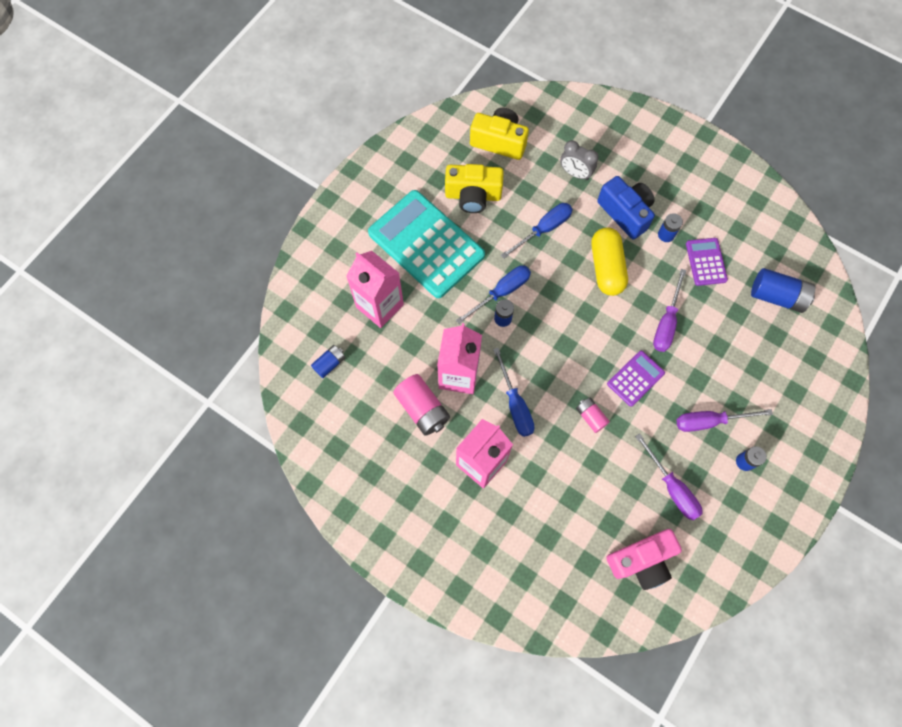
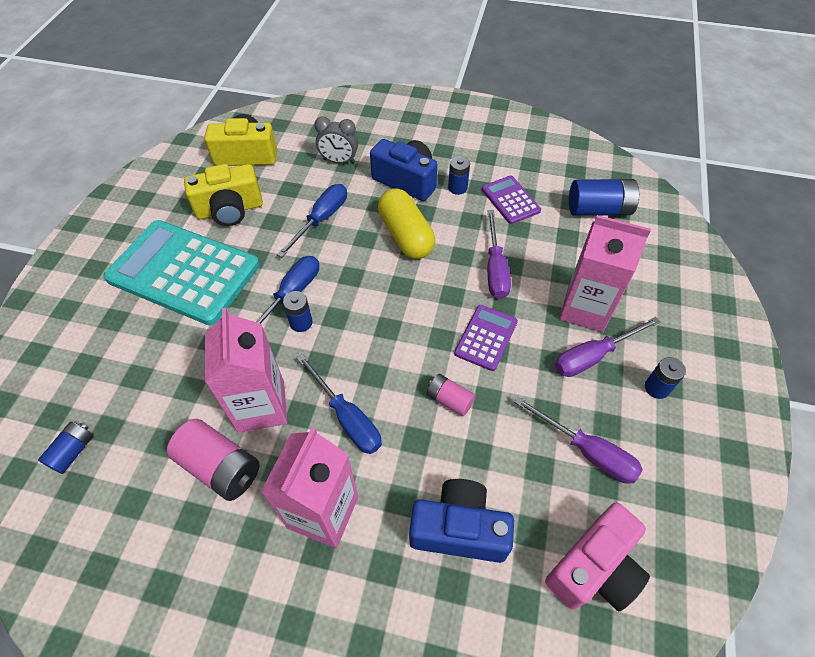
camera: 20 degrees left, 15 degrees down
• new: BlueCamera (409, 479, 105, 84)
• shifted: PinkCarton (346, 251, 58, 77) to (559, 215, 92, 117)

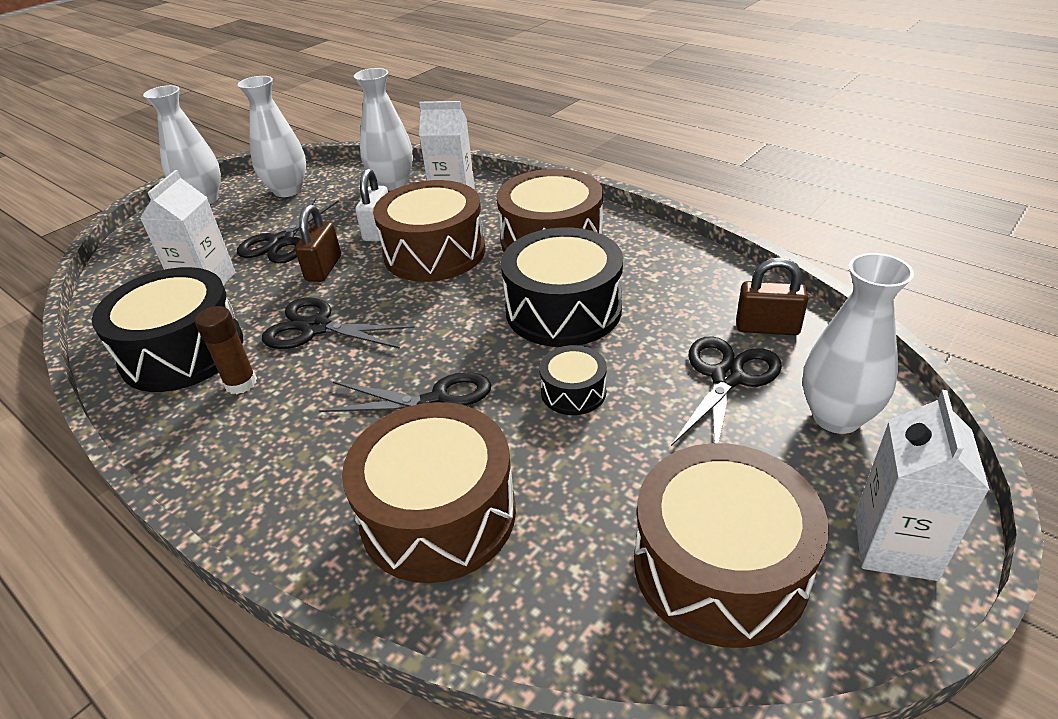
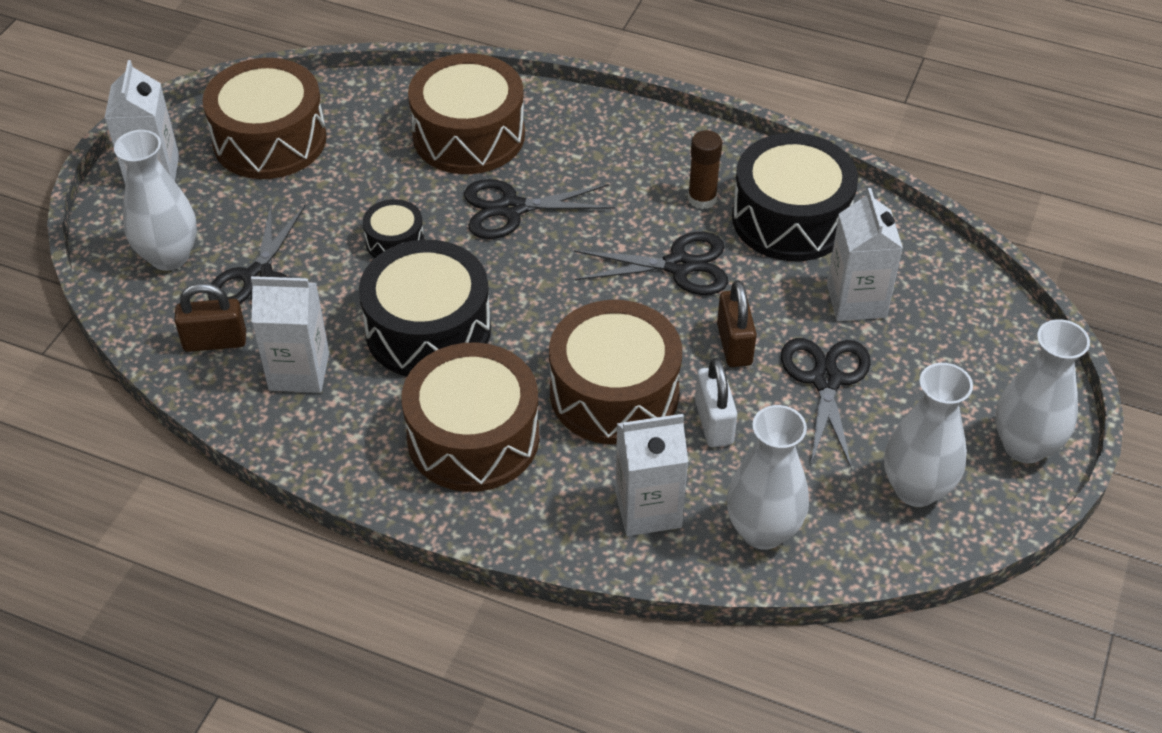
camera: 160 degrees right, 10 degrees up
• new: WhiteCarton (251, 276, 78, 117)

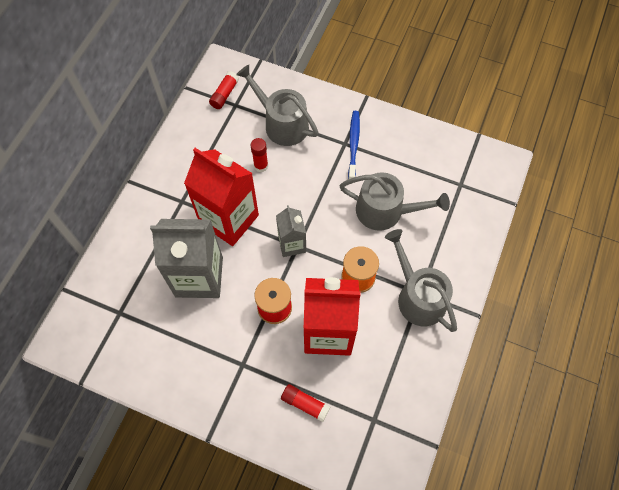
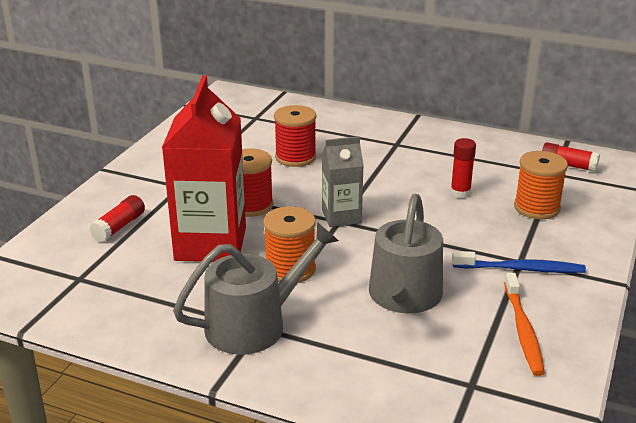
camera: 90 degrees right, 35 degrees down
• gone: RedCarton (184, 148, 75, 98)
• new: OrangeToothbrush (504, 273, 41, 103)
• swapped: GreyCarton (150, 219, 73, 79) to RedSpool (274, 105, 42, 62)
• swapped: GreyWateringCan (236, 65, 82, 81) to OrangeSpool (514, 151, 54, 68)

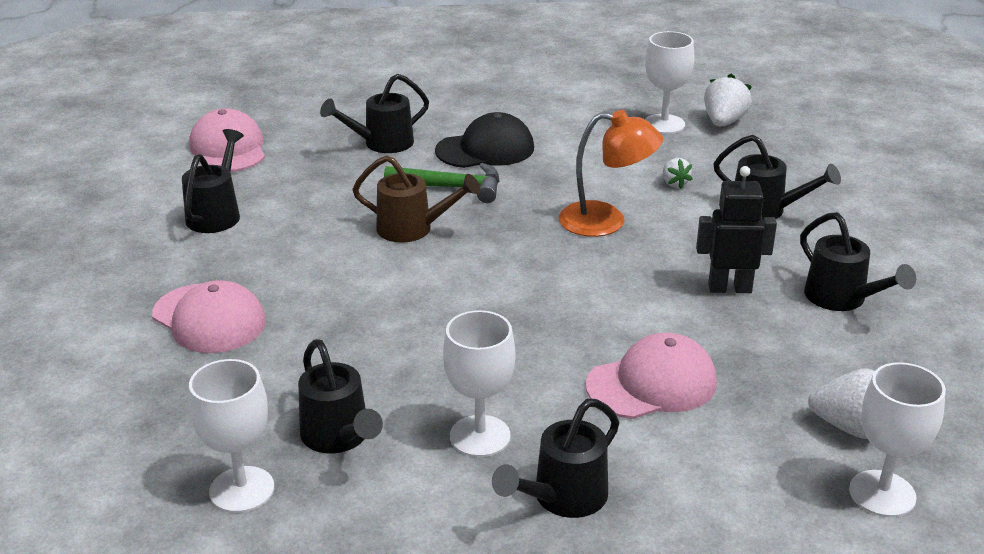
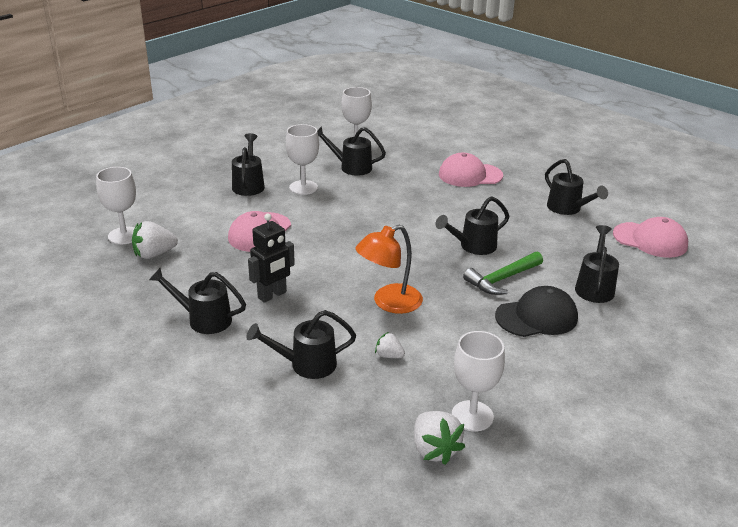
camera: 135 degrees right, 0 degrees up
• repainted: BrownWateringCan (352, 155, 128, 88) to BlackWateringCan (435, 196, 74, 59)
• rotated: BlackCap (435, 112, 99, 56) = (495, 286, 83, 51) 135 degrees counterclockwise

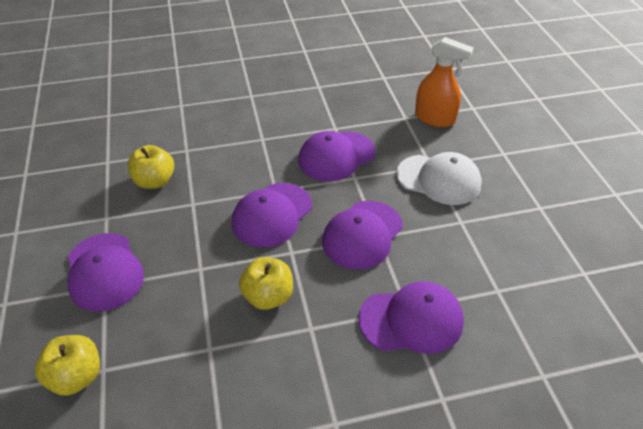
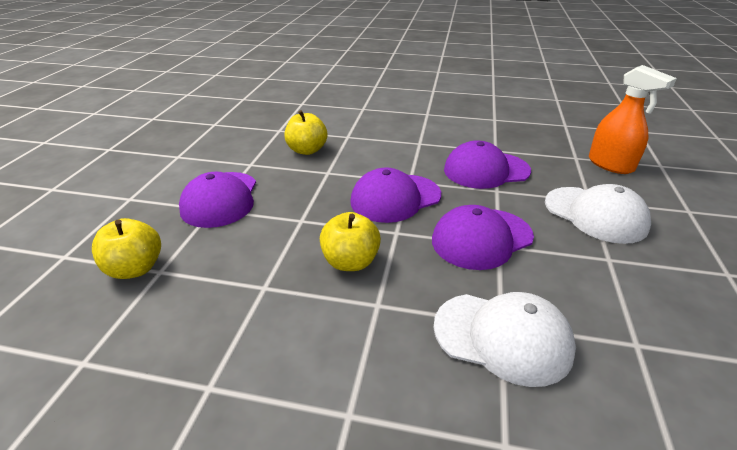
camera: 25 degrees right, 10 degrees down
• repainted: PurpleCap (359, 281, 105, 73) to WhiteCap (433, 292, 143, 95)

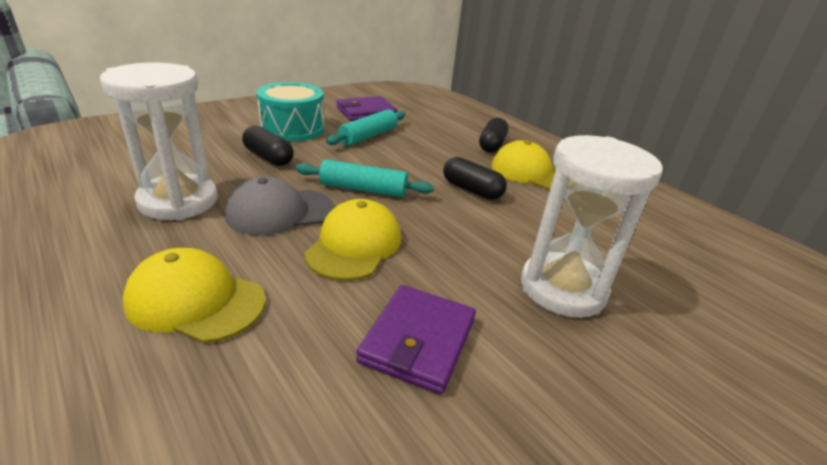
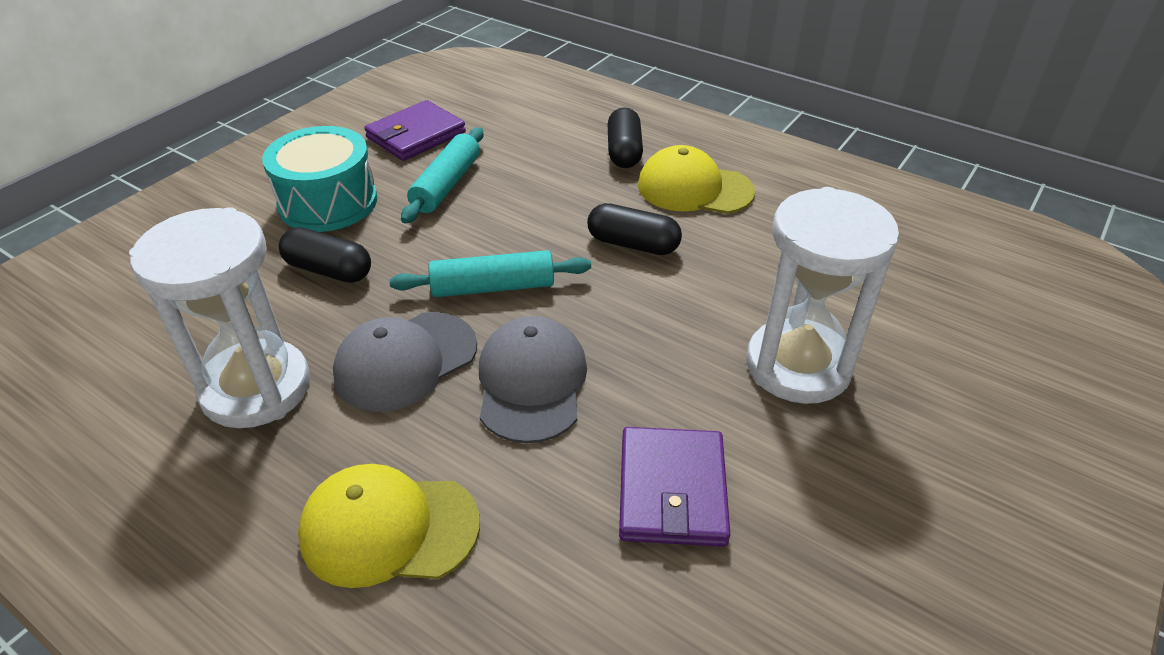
camera: 15 degrees left, 10 degrees up
• repainted: YellowCap (304, 199, 97, 82) to GreyCap (479, 316, 108, 127)

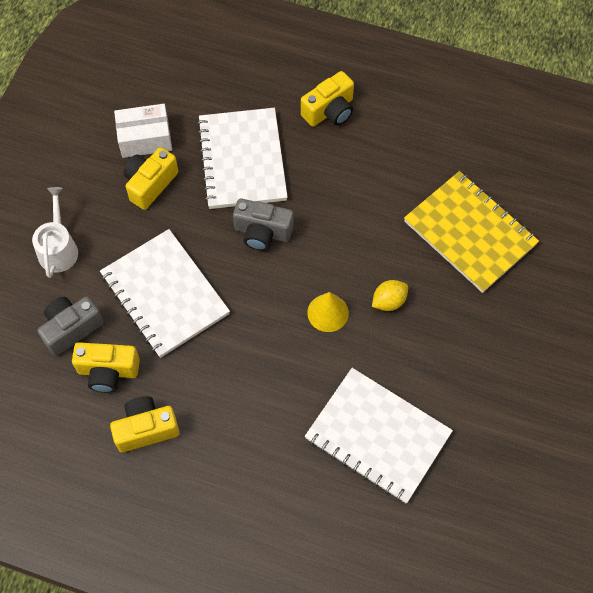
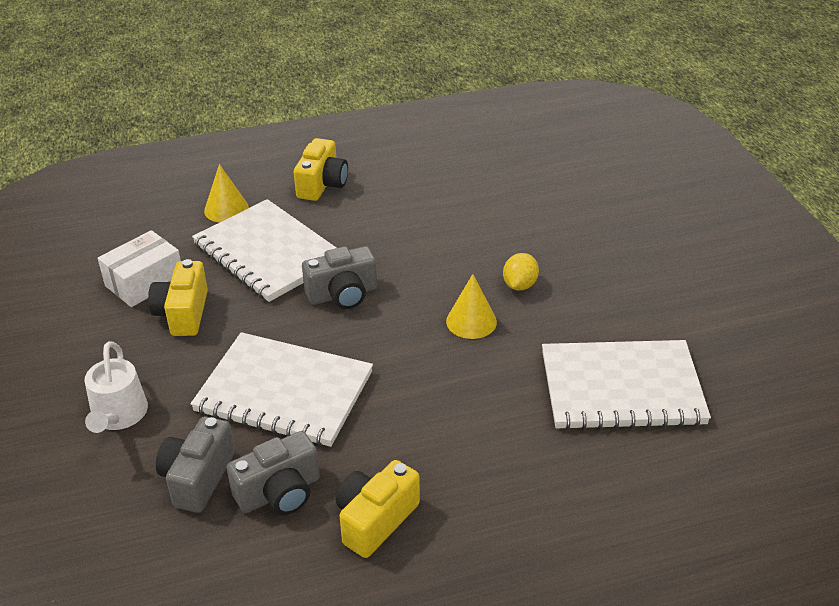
camera: 35 degrees left, 25 degrees down
• gone: YellowNotebook (404, 171, 135, 122)
• new: YellowCone (204, 164, 45, 59)
• repainted: YellowCamera (72, 342, 68, 51) to GreyCamera (227, 431, 93, 84)
• rotated: WhiteWateringCan (32, 187, 46, 91) = (85, 341, 63, 92) 150 degrees counterclockwise

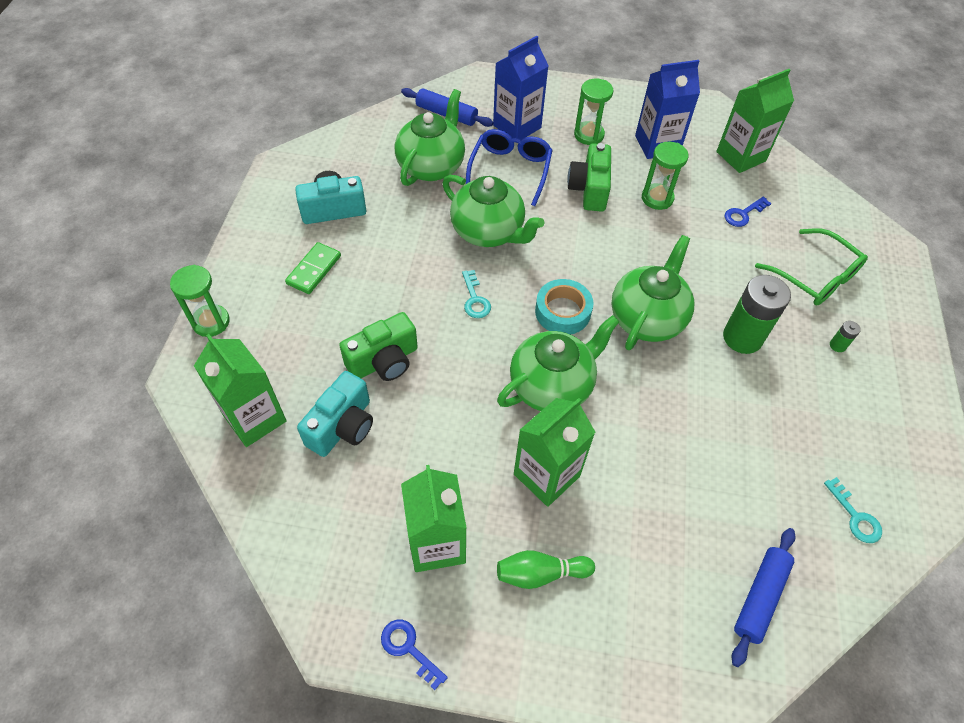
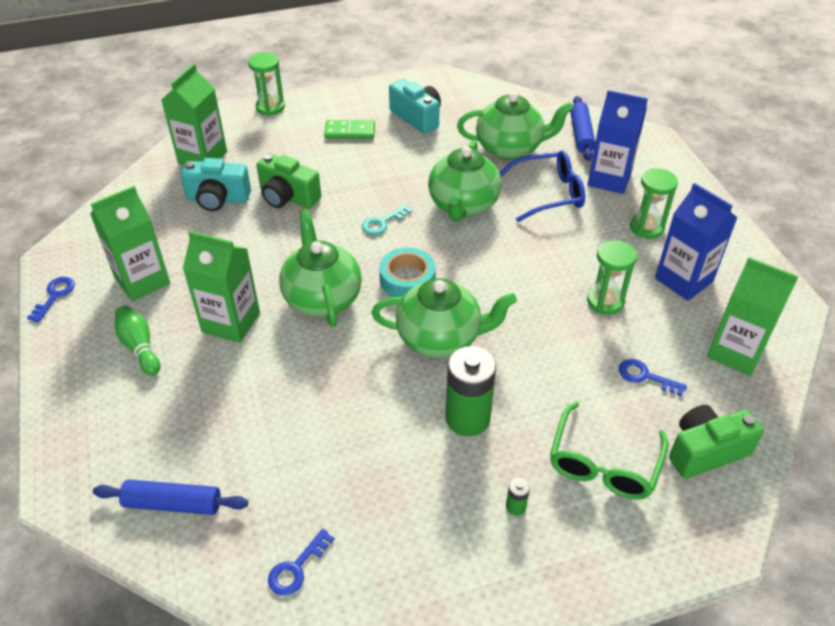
camera: 65 degrees right, 10 degrees down
• shifted: GreenCamera (567, 143, 44, 69) to (669, 405, 95, 74)
• repainted: TurquoiseKey (824, 477, 58, 66) to BlueKey (268, 529, 67, 67)
• rotated: GreenTeapot (497, 315, 122, 96) = (279, 209, 83, 118) 135 degrees counterclockwise

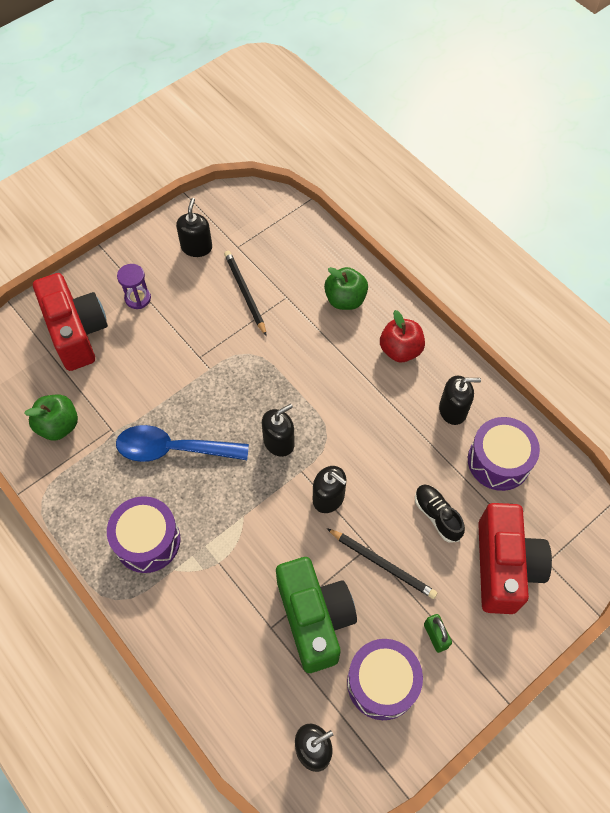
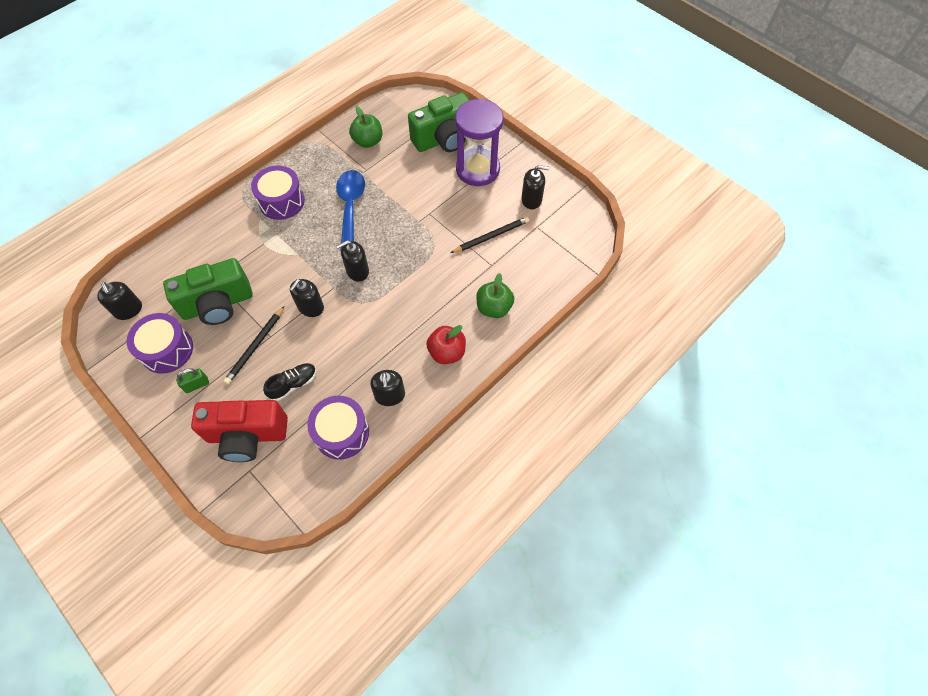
camera: 85 degrees right, 0 degrees up
• repainted: RedCamera (33, 273, 75, 98) to GreenCamera (408, 92, 61, 60)
• rotated: BlackSoapDispenser (262, 404, 33, 53) = (337, 240, 32, 42) 105 degrees clockwise
• scaled: PurpleHourglass (117, 264, 34, 45) = (455, 99, 49, 87) x2.19

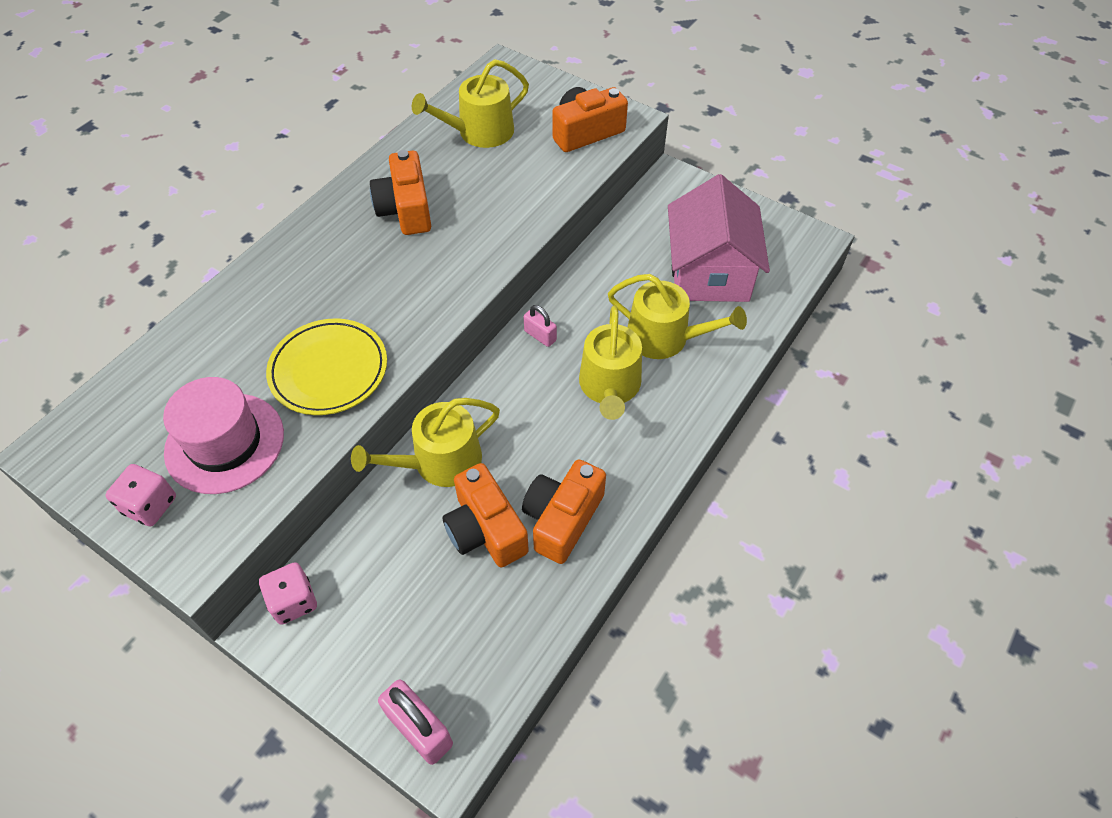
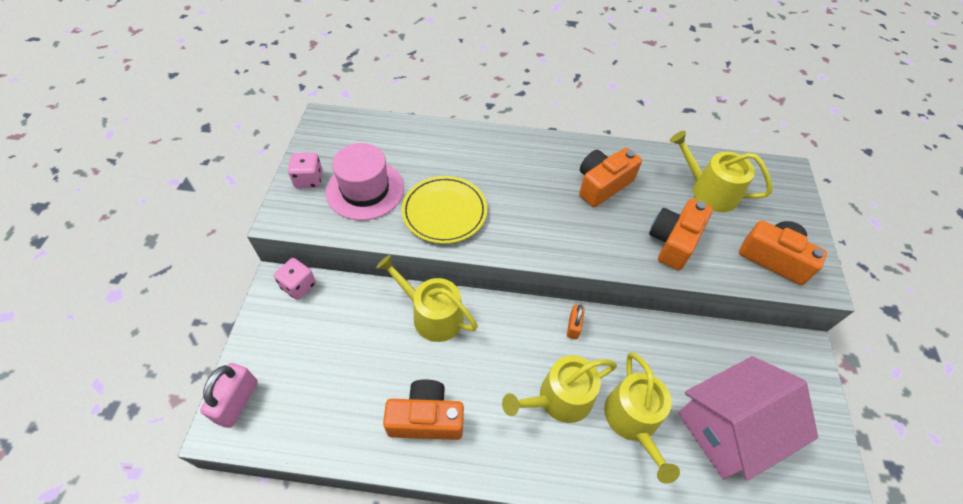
camera: 60 degrees right, 0 degrees up
• shifted: OrangeCamera (442, 463, 87, 104) to (649, 199, 64, 72)
• repainted: PinkPadlock (524, 305, 33, 42) to OrangePadlock (567, 305, 18, 34)

